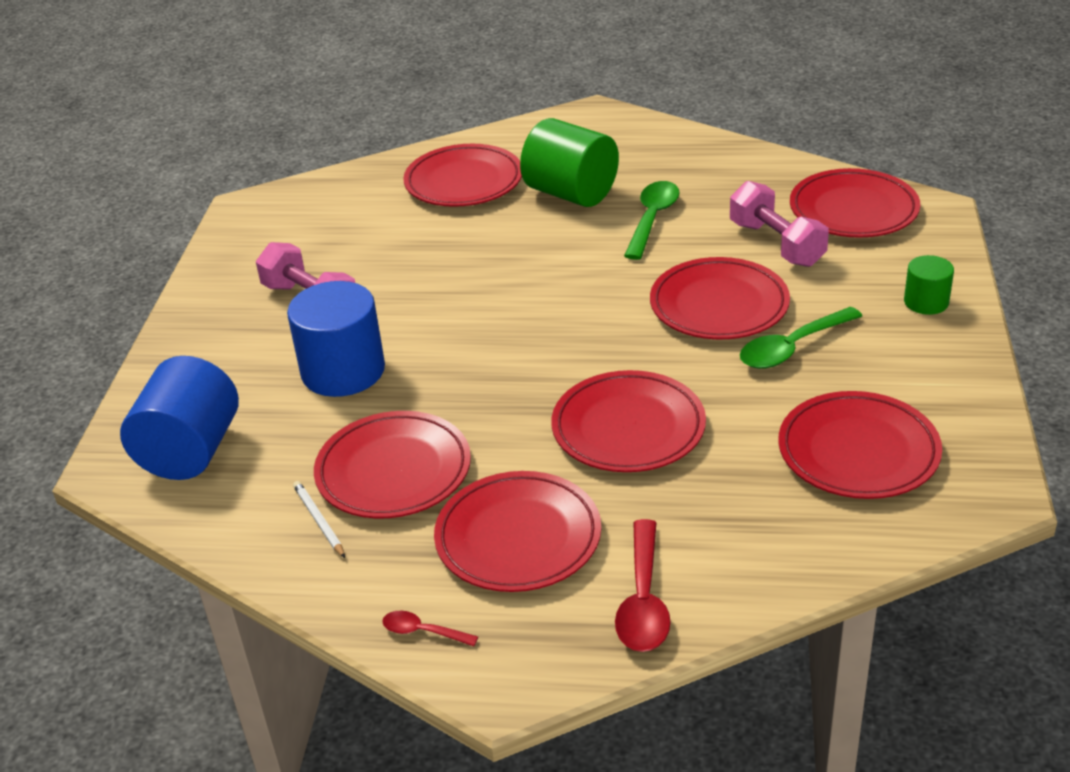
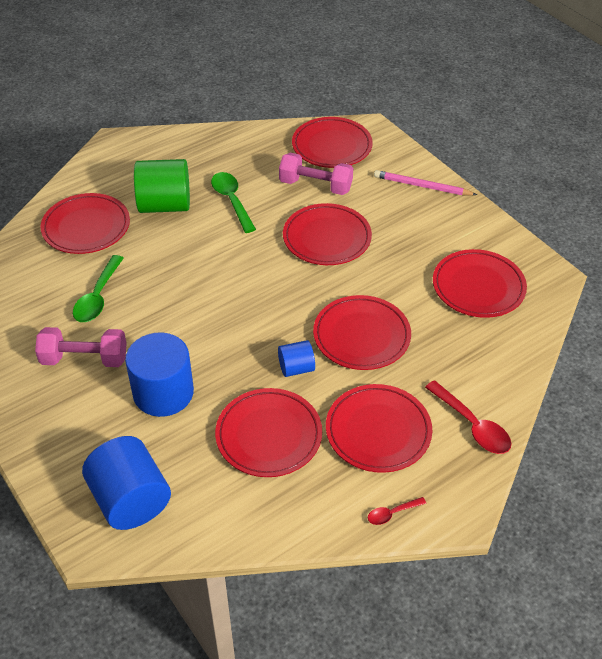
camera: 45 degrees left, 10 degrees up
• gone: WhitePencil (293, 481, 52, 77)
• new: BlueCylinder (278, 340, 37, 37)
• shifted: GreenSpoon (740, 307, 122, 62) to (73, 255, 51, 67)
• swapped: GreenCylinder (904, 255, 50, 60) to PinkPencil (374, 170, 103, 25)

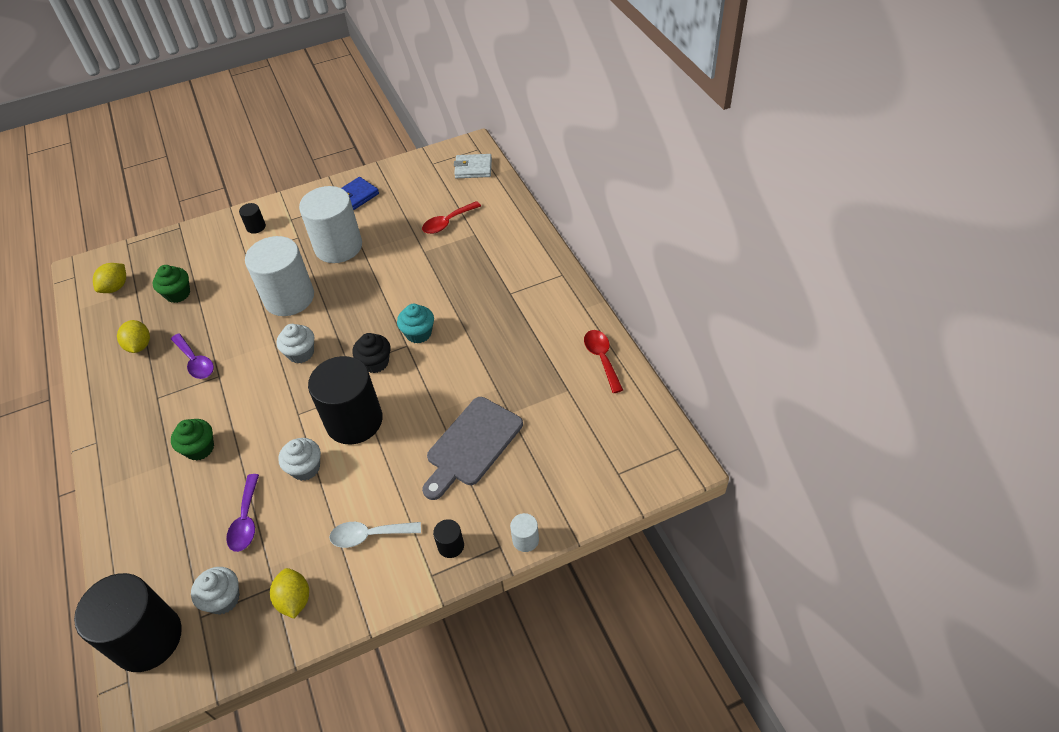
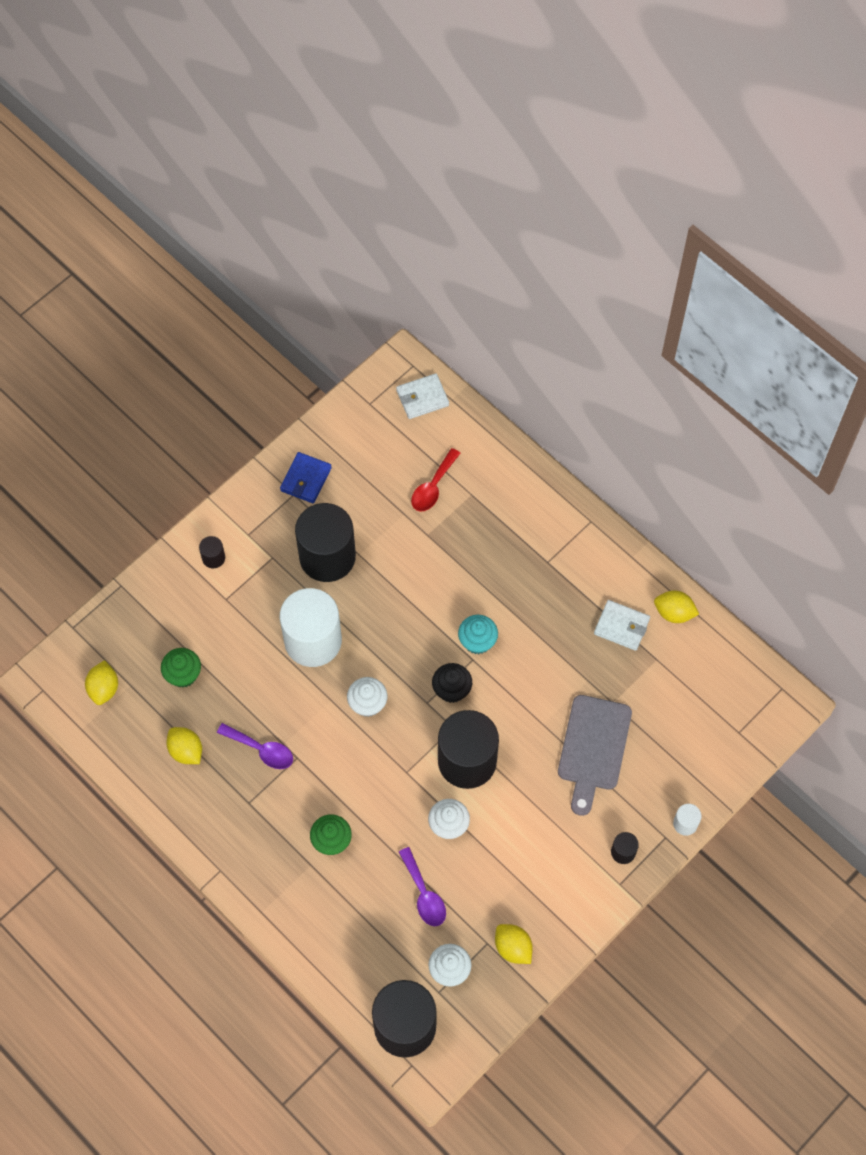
camera: 25 degrees left, 15 degrees up
• gone: WhiteSpoon (329, 522, 92, 26)
• new: WhiteWallet (594, 600, 56, 51)
• swapped: RedSpoon (584, 330, 39, 63) to YellowLemon (654, 591, 45, 32)
• repainted: WhiteCylinder (299, 186, 63, 77) to BlackCylinder (295, 503, 61, 79)

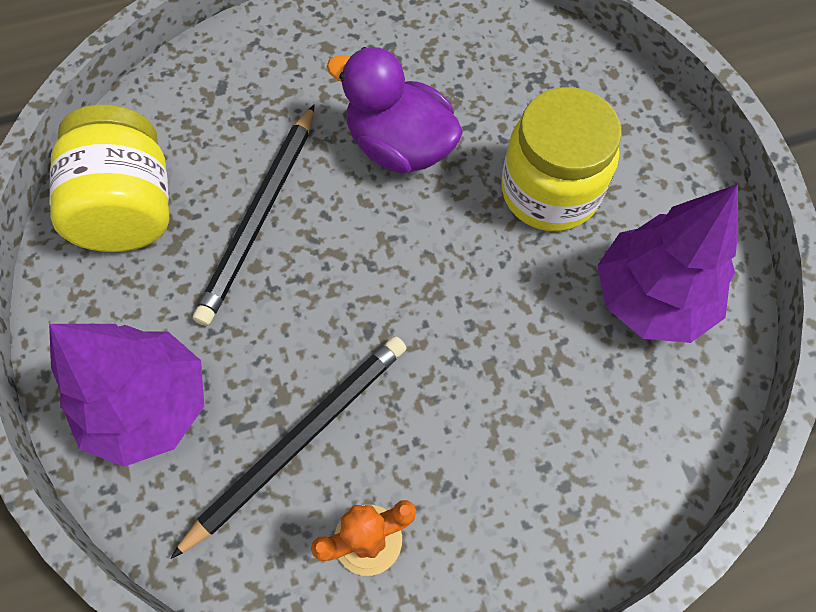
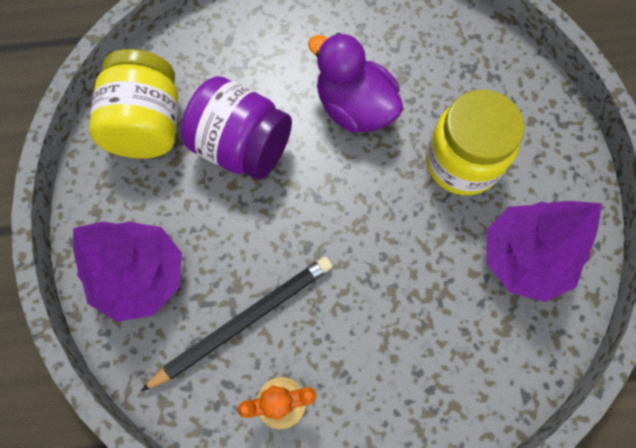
camera: 10 degrees right, 5 degrees up
• swapped: BlackPencil (193, 104, 122, 222) to PurpleJar (181, 76, 111, 104)

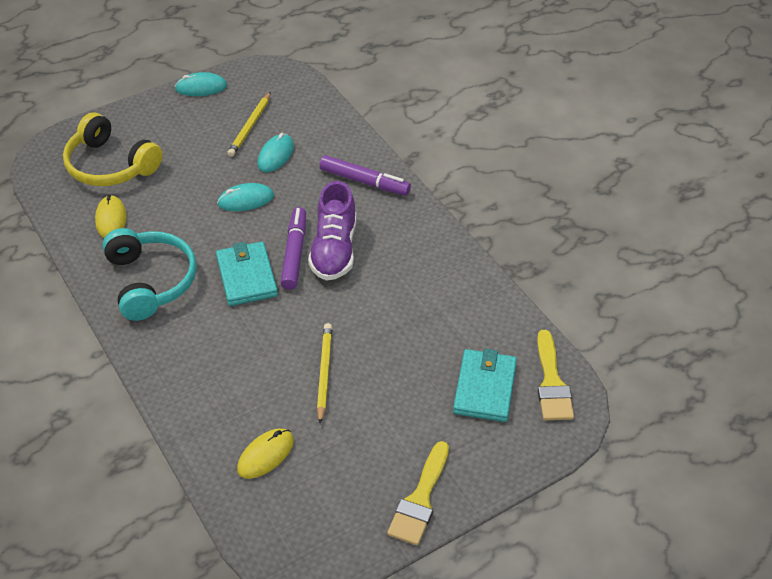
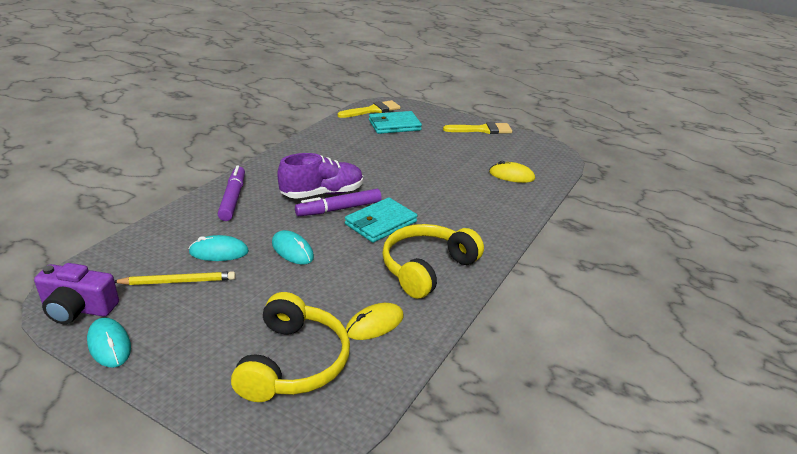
camera: 120 degrees left, 15 degrees down
• gone: YellowPencil (317, 323, 15, 101)
• new: PurpleCamera (34, 263, 85, 61)
• repainted: TurquoiseHeadphones (102, 228, 95, 93) to YellowHeadphones (382, 224, 102, 75)

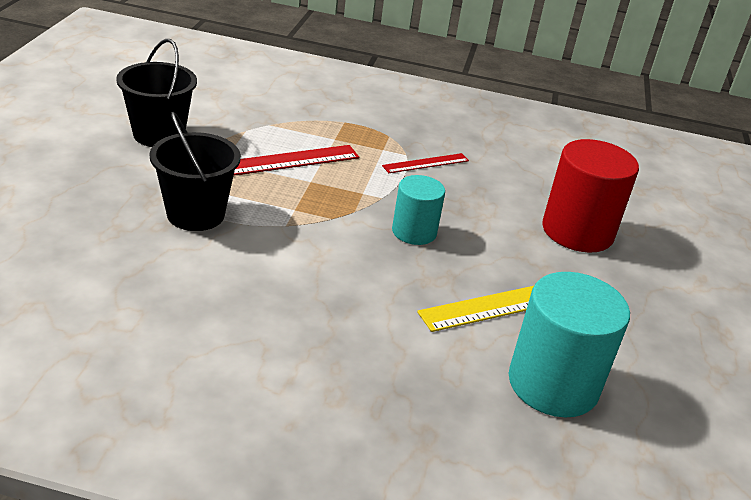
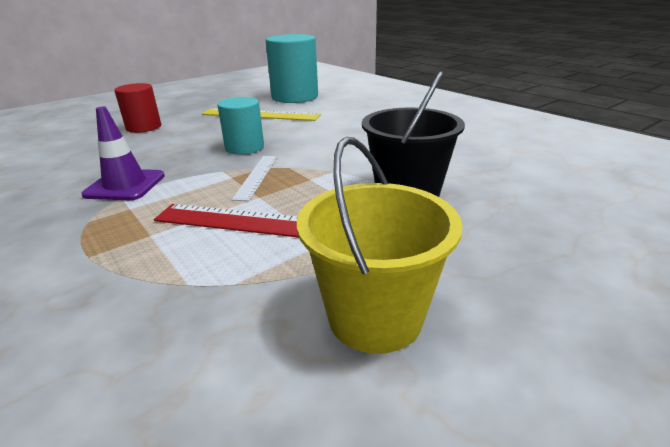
camera: 135 degrees left, 5 degrees down
• new: WhiteRuler (231, 156, 47, 45)
• swapped: RedRuler (382, 153, 87, 20) to PurpleTrafficCone (82, 106, 83, 94)
• repainted: BlackBucket (116, 39, 81, 108) to YellowBucket (297, 137, 166, 217)
• scaled: RedCylinder (542, 139, 97, 114) = (114, 83, 47, 50) x0.60

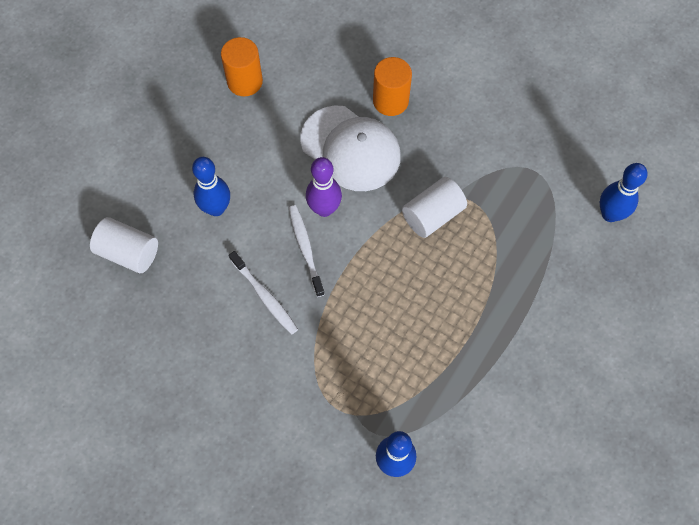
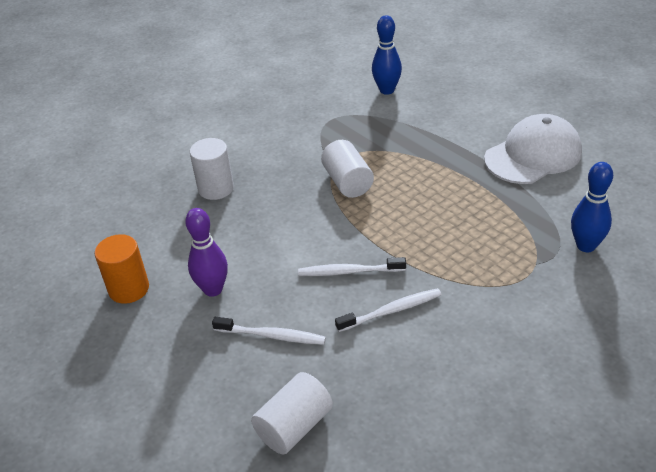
camera: 70 degrees left, 25 degrees down
• shifted: WhiteCap (300, 106, 101, 85) to (484, 114, 98, 70)
• shifted: PurpleBowlingPin (306, 157, 36, 60) to (185, 208, 43, 89)
• swapped: BlueBowlingPin (192, 157, 38, 59) to WhiteToothbrush (212, 317, 114, 28)
• repainted: OrangeCylinder (373, 57, 39, 59) to WhiteCylinder (190, 138, 44, 62)

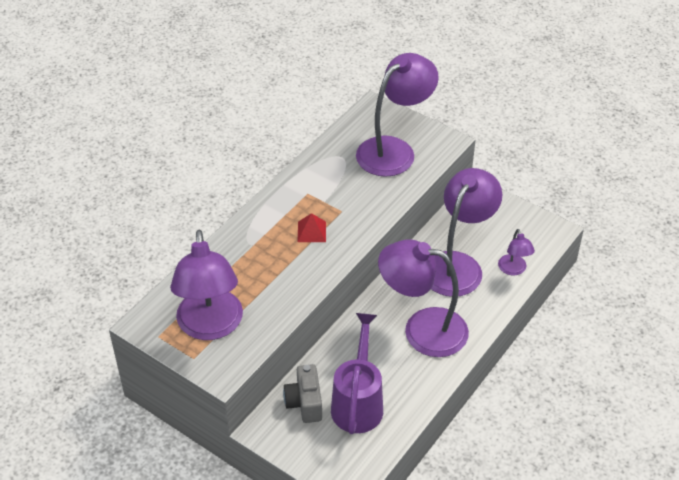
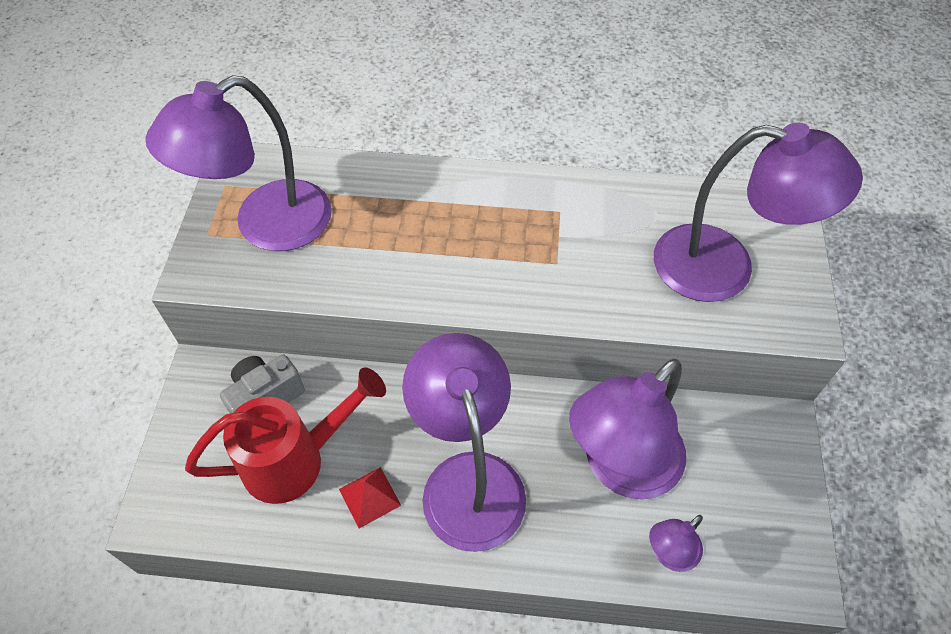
camera: 60 degrees right, 10 degrees up
• shifted: RedPyramid (297, 213, 29, 29) to (339, 467, 62, 61)
• repainted: PurpleWateringCan (331, 313, 52, 121) to RedWateringCan (185, 367, 201, 137)
• rotated: PurpleLamp (431, 168, 71, 129) = (569, 358, 117, 142) 135 degrees clockwise

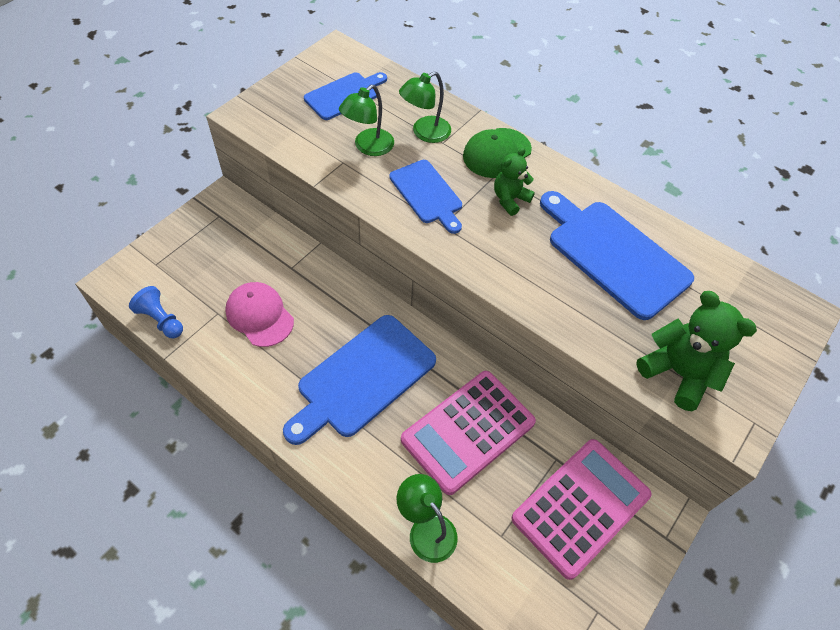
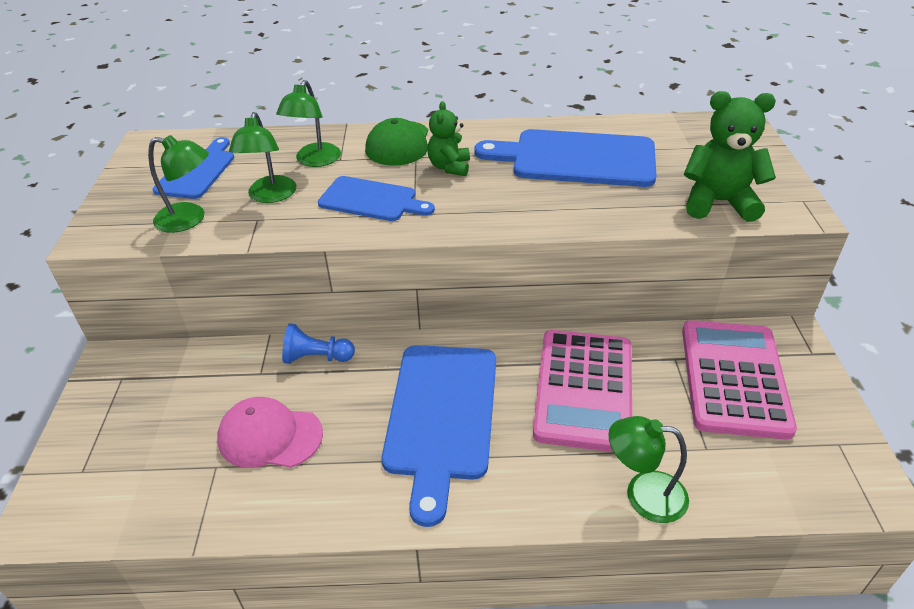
camera: 35 degrees left, 15 degrees down
• new: GreenLamp (148, 135, 61, 98)
• shifted: BluePawn (129, 286, 54, 52) to (282, 323, 73, 41)

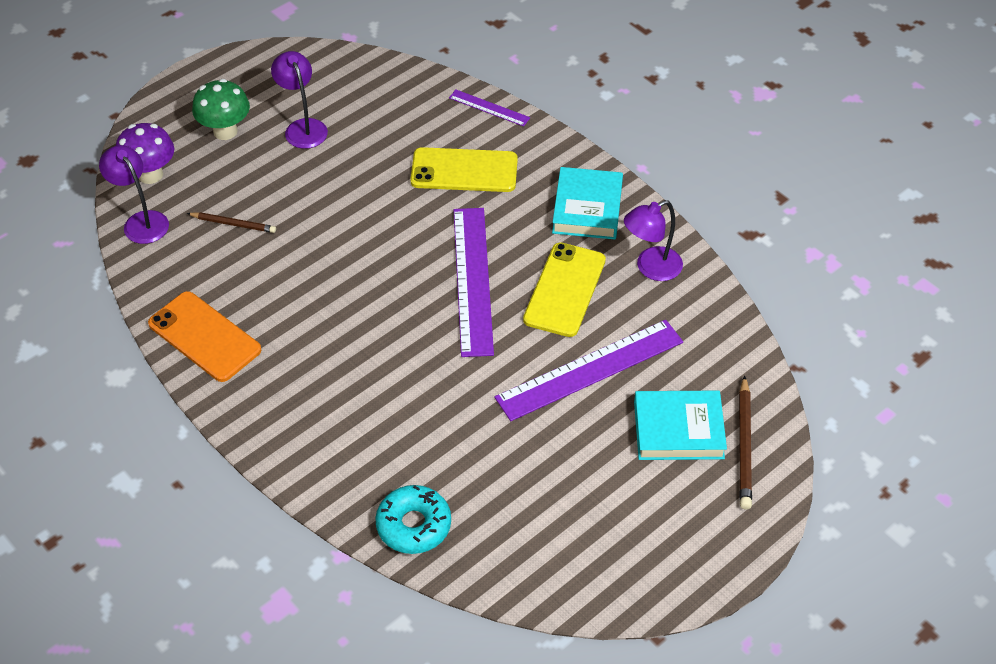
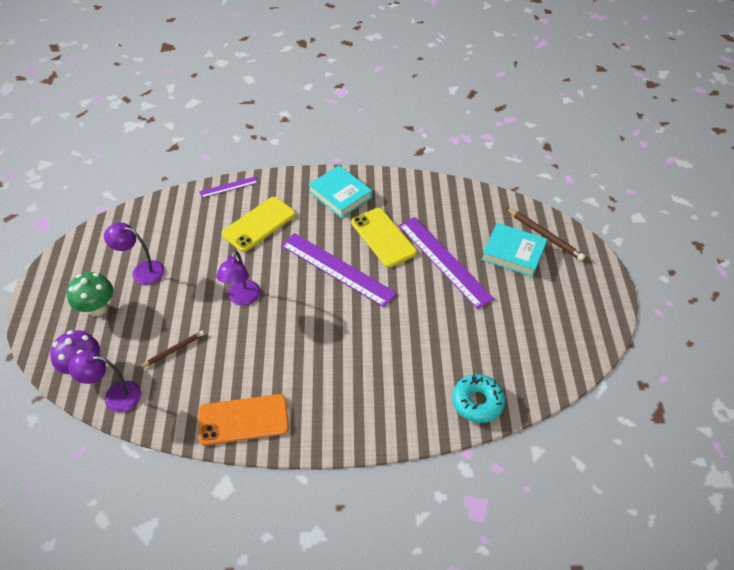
camera: 50 degrees left, 0 degrees up
• shifted: PurpleLamp (624, 200, 59, 81) to (216, 250, 45, 56)
• rotated: PurpleRuler (494, 320, 189, 101) = (398, 217, 96, 92) 45 degrees counterclockwise
• rotated: TurquoiseBook (634, 391, 93, 69) = (482, 223, 65, 54) 75 degrees clockwise

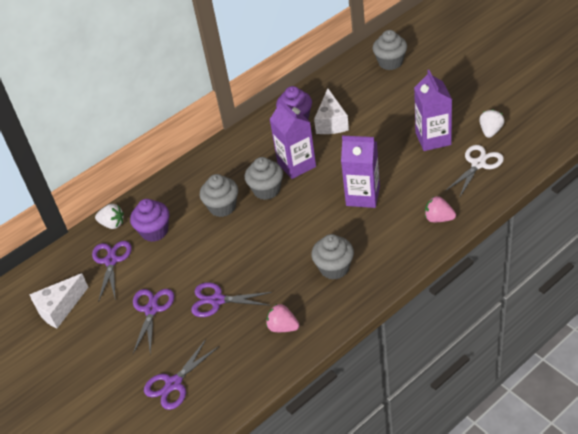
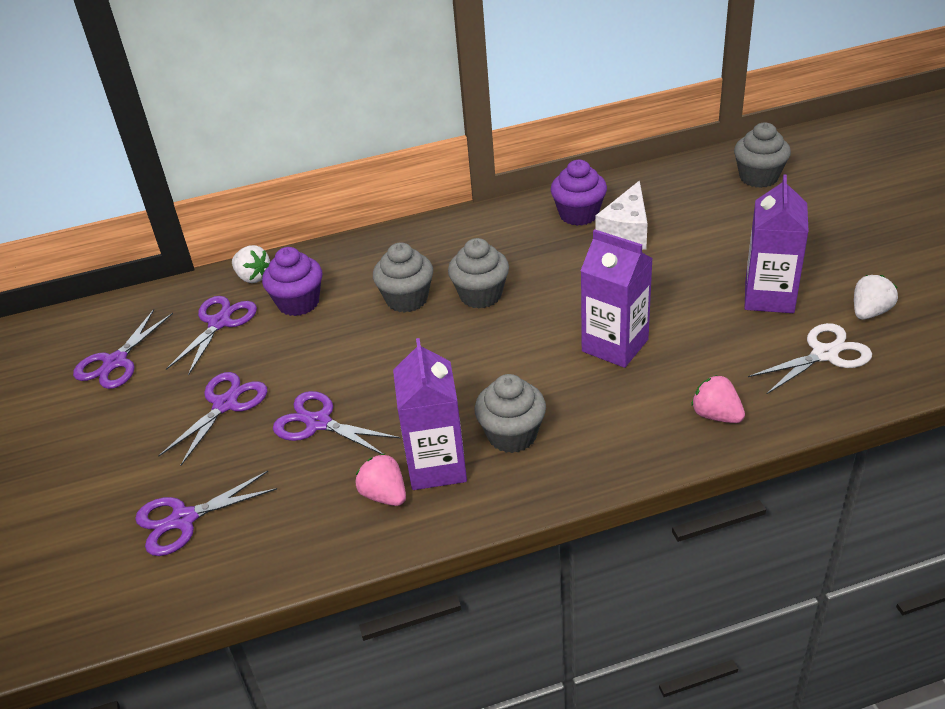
camera: 20 degrees right, 5 degrees down
• shifted: PurpleCarton (269, 98, 47, 81) to (393, 338, 74, 152)
• swapped: WhiteCheese (29, 273, 59, 55) to PurpleScissors (73, 309, 100, 80)

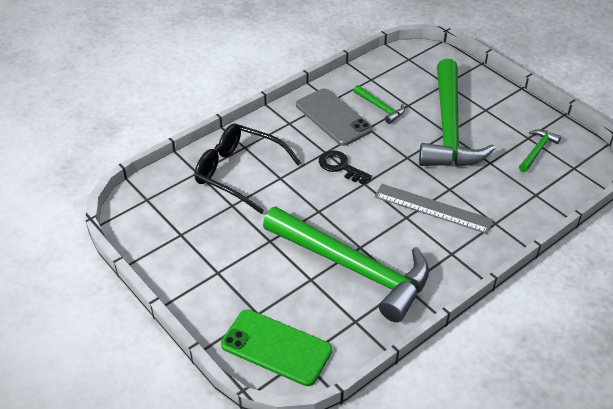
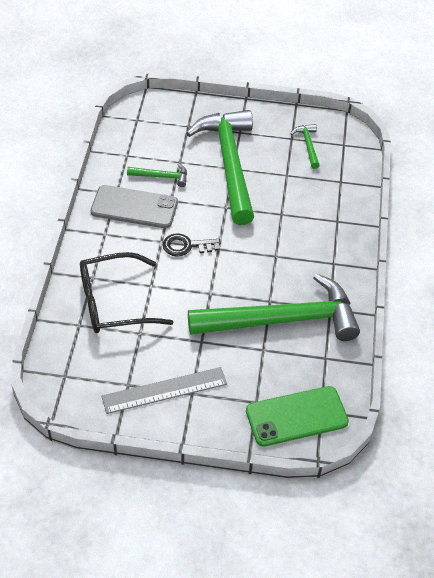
camera: 45 degrees left, 5 degrees up
• shifted: GreyRuler (374, 184, 119, 50) to (101, 367, 126, 47)
• rotated: GreenHammer (419, 59, 76, 108) = (186, 110, 68, 115) 150 degrees counterclockwise

